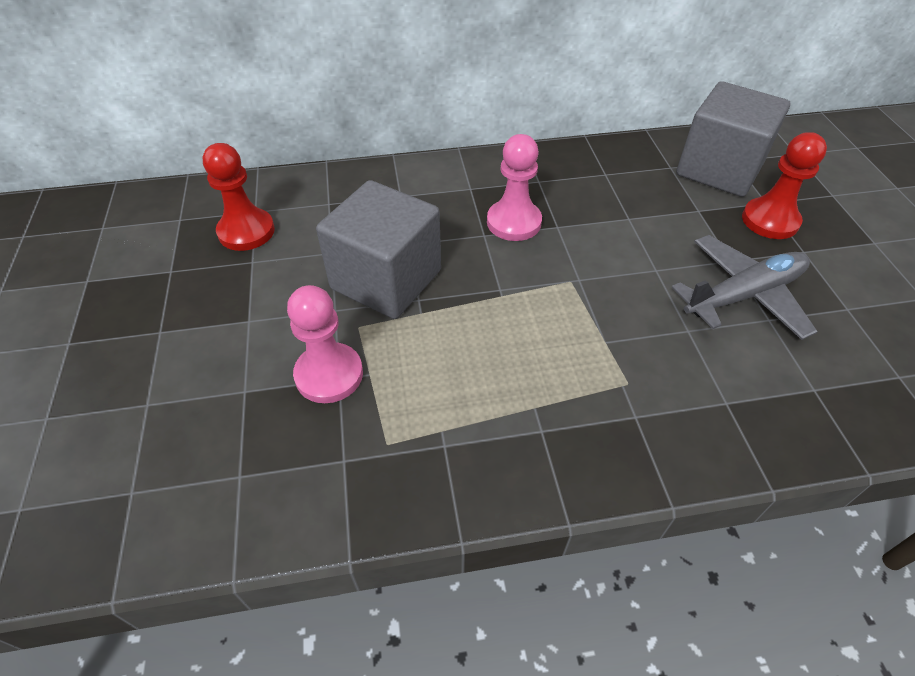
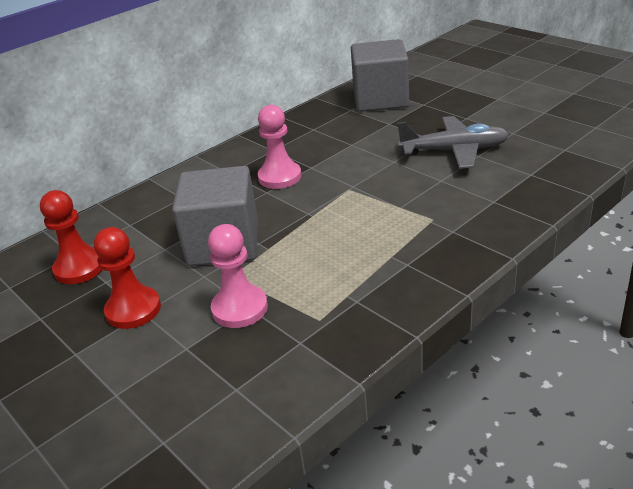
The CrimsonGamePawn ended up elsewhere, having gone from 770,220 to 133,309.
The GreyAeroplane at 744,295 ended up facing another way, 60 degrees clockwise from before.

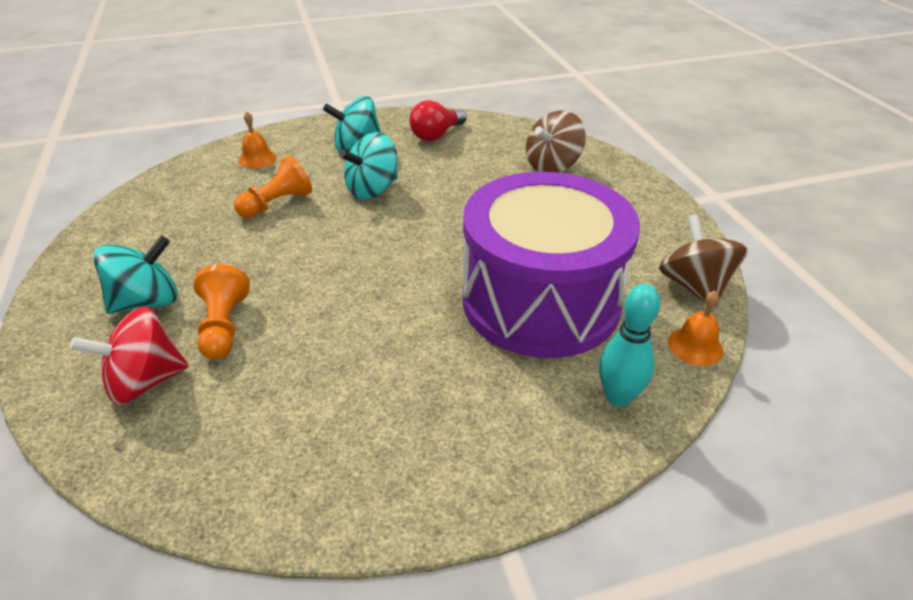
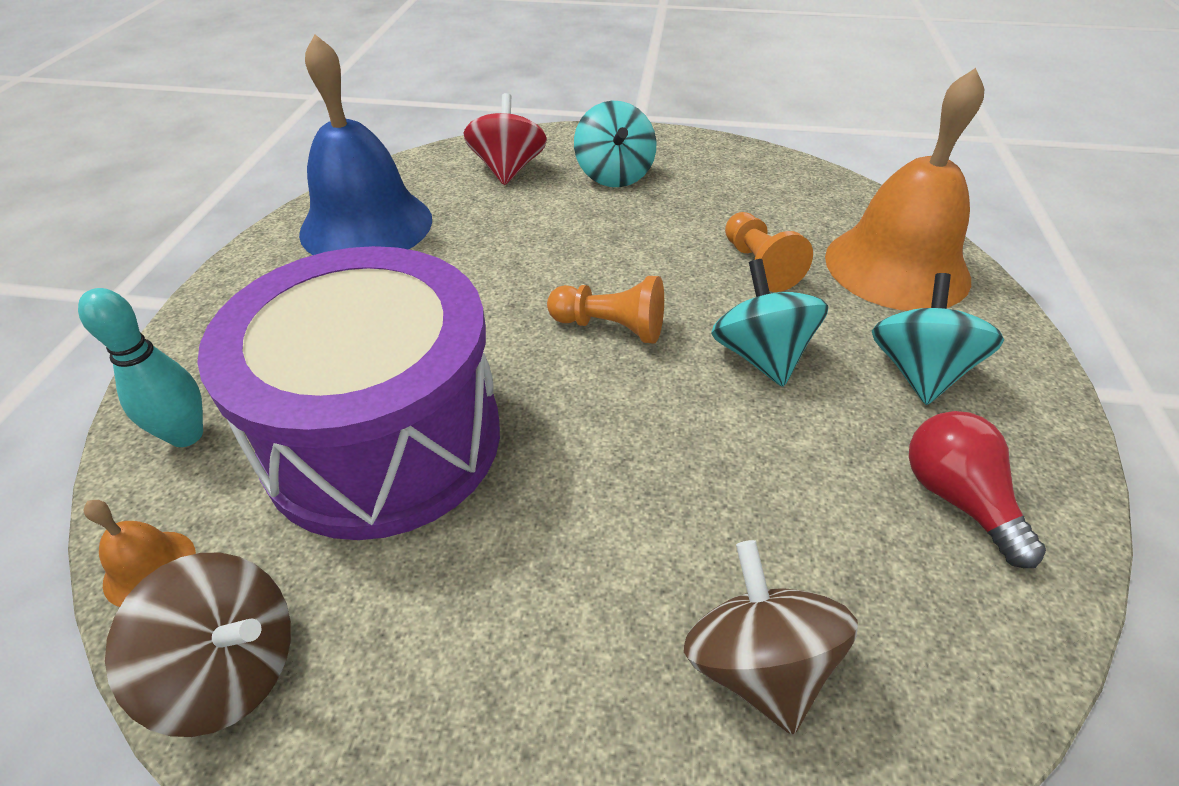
The second view gained the RoyalBlueSchoolBell at 366,225.
The BrightOrangeGamePawn ended up elsewhere, having gone from 224,326 to 610,327.
The size of the BrightOrangeSchoolBell at 257,159 changed by a factor of 2.48.

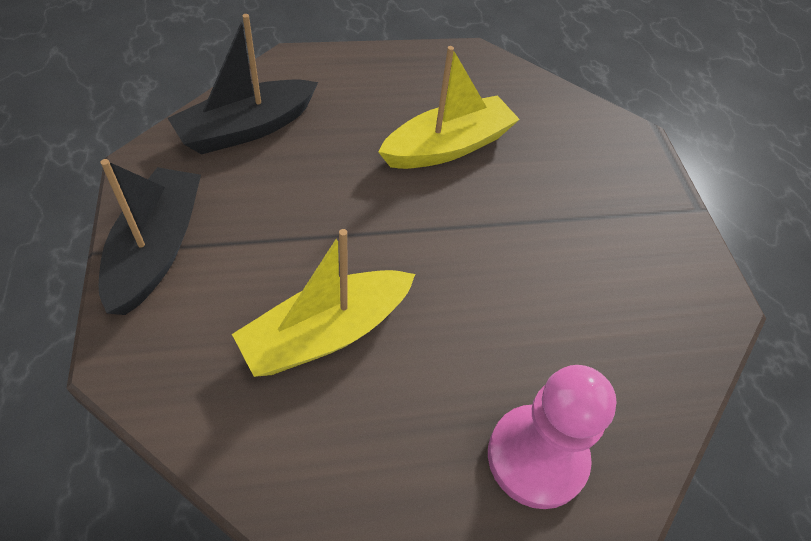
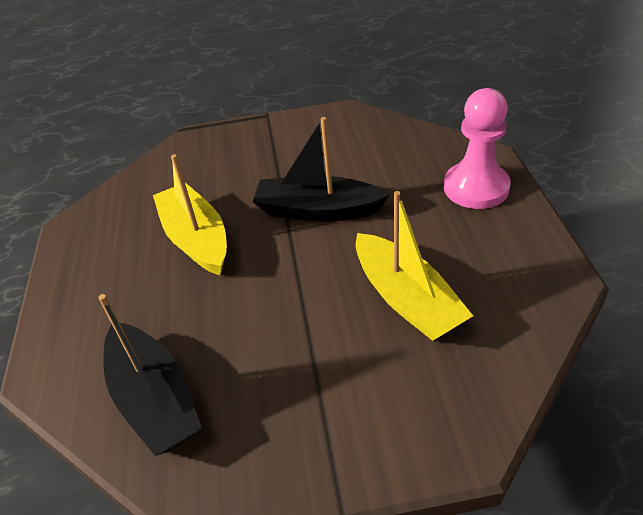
The BlackBoat ended up elsewhere, having gone from 157,249 to 317,210.

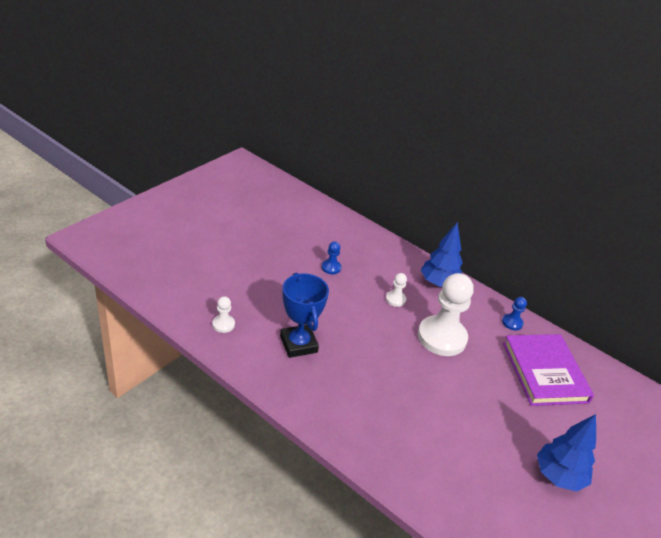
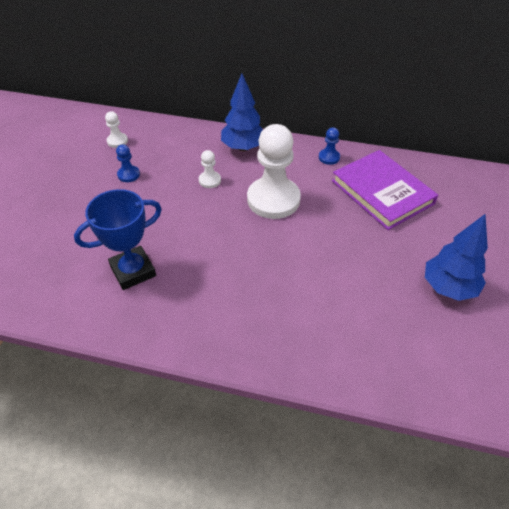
The RoyalBlueAwardCup at 298,344 ended up facing another way, 75 degrees counterclockwise from before.
The PureWhiteGamePawn ended up elsewhere, having gone from 223,324 to 117,141.

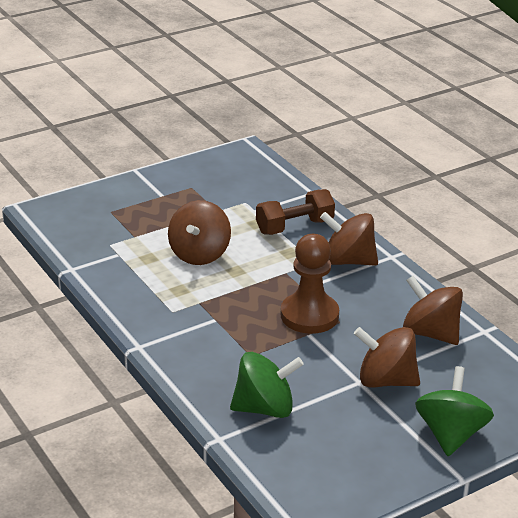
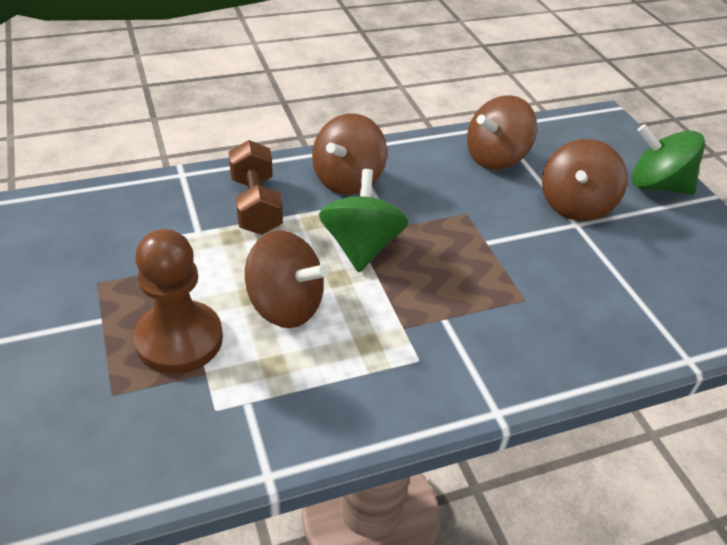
The BrownGamePawn ended up elsewhere, having gone from 309,315 to 179,339.
The LeafGreenWhirligig ended up elsewhere, having gone from 265,408 to 361,246.

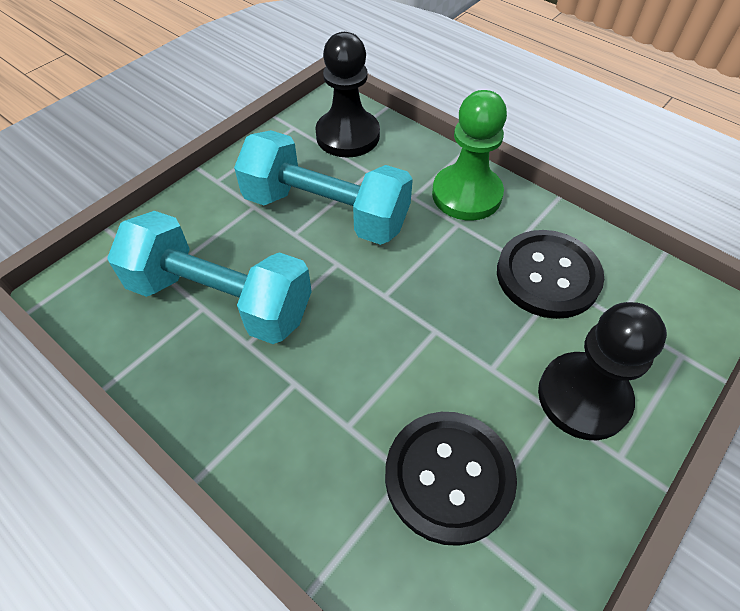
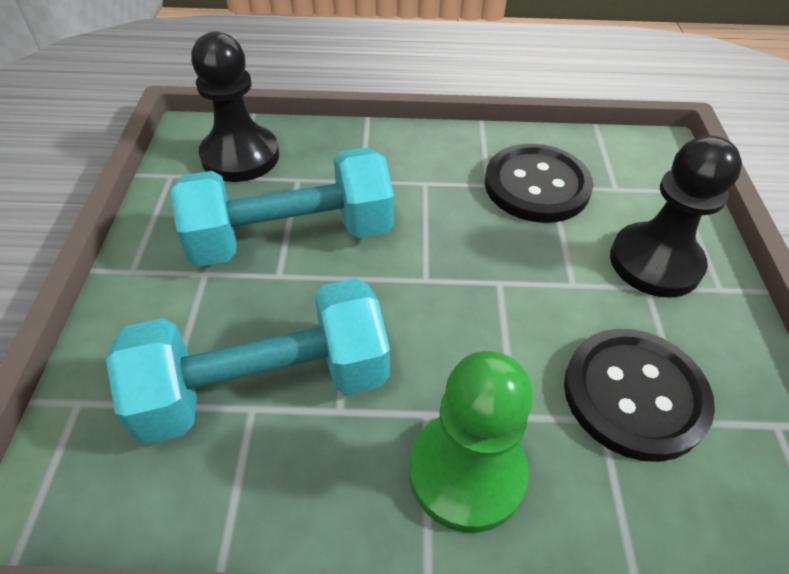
The LeafGreenGamePawn ended up elsewhere, having gone from 466,194 to 466,472.

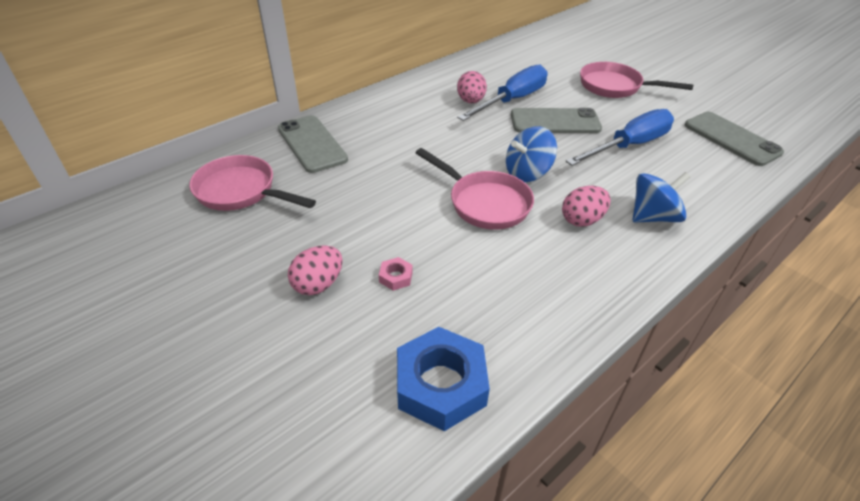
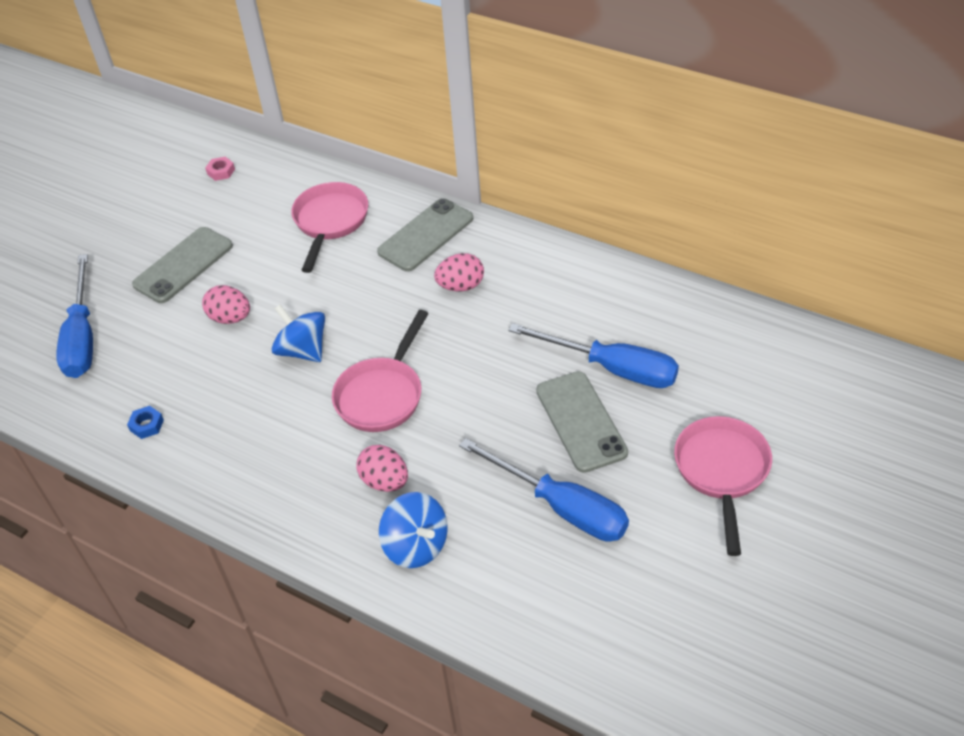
The second view gained the RoyalBlueHandScrewdriver at 82,337.
The size of the RoyalBlueNut at 441,385 changed by a factor of 0.43.
The GreyMobilePhone ended up elsewhere, having gone from 731,139 to 183,265.
The PinkNut ended up elsewhere, having gone from 396,277 to 221,172.
The RoyalBlueWhirligig ended up elsewhere, having gone from 527,173 to 303,350.
The PinkToyEgg ended up elsewhere, having gone from 470,101 to 461,286.

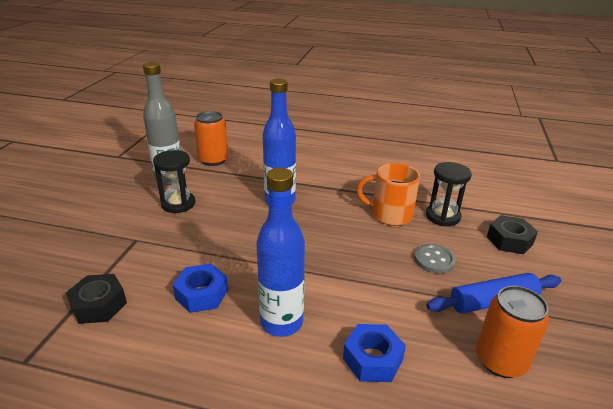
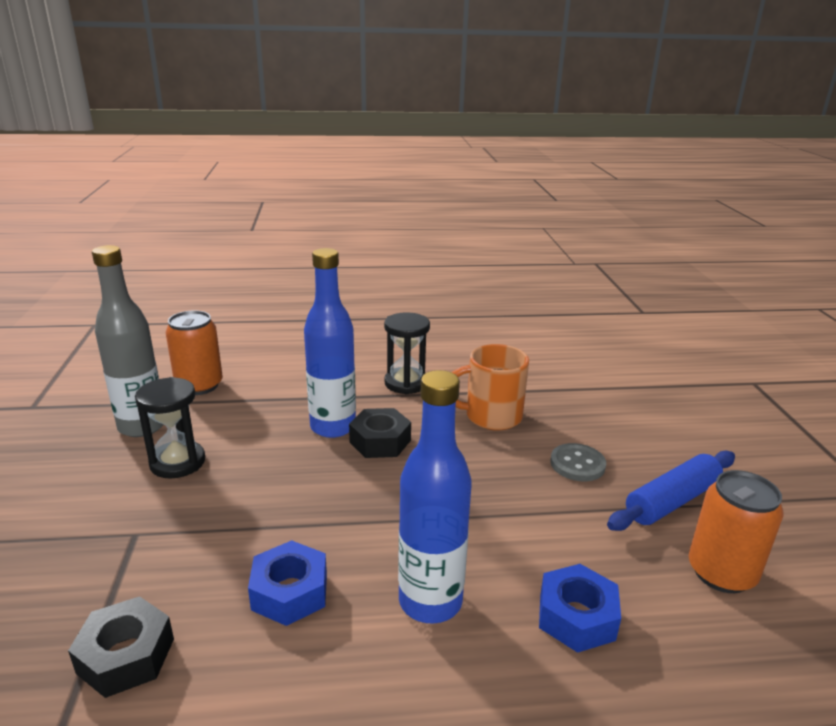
The BlackNut ended up elsewhere, having gone from 509,240 to 380,441.
The BlackSandglass ended up elsewhere, having gone from 442,216 to 406,383.

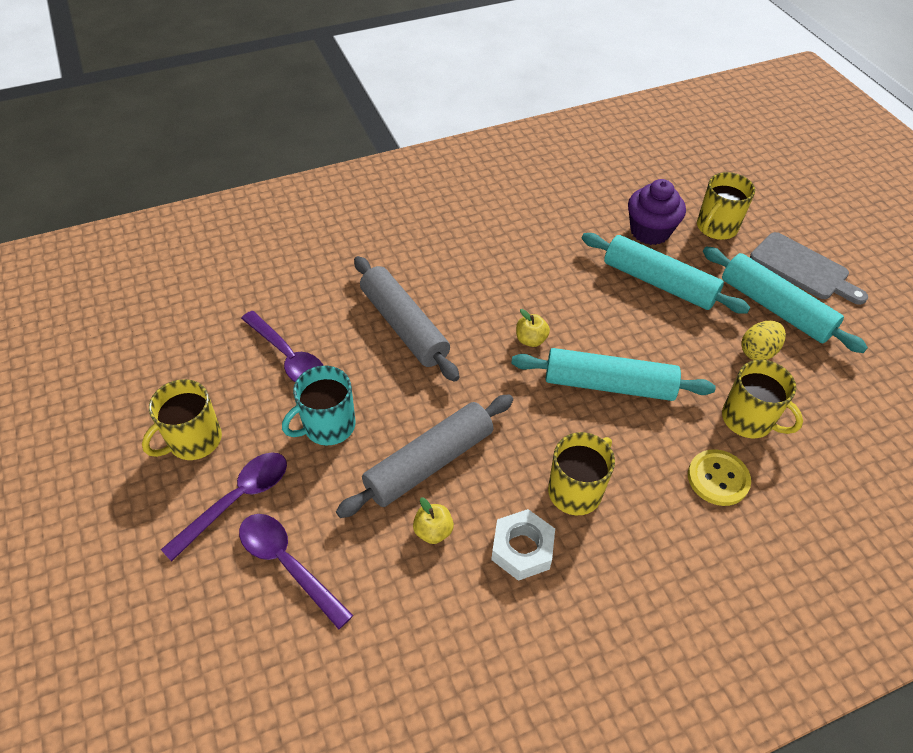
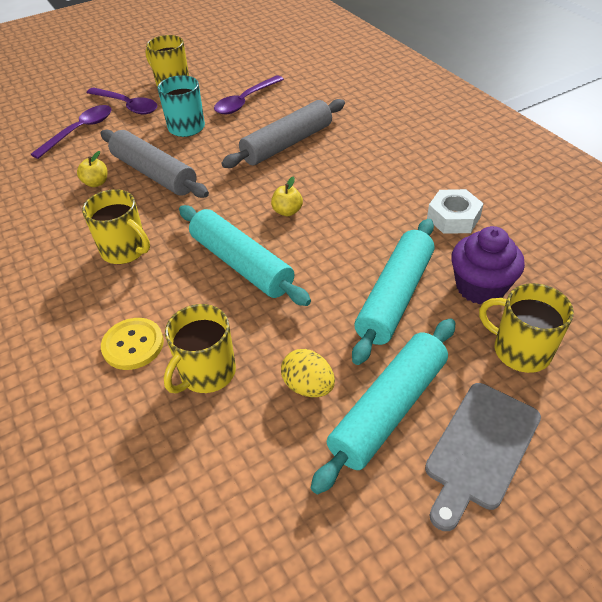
The TurquoisePastryRoller at 608,385 ended up facing another way, 45 degrees counterclockwise from before.
The PureWhiteNut ended up elsewhere, having gone from 522,549 to 453,218.

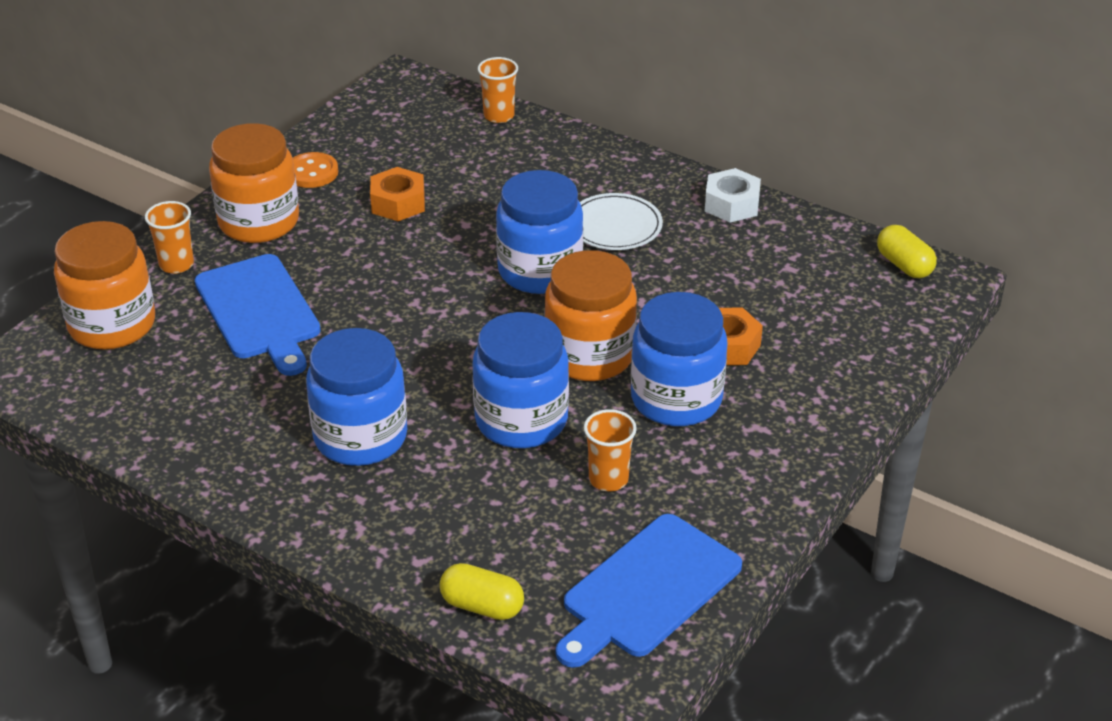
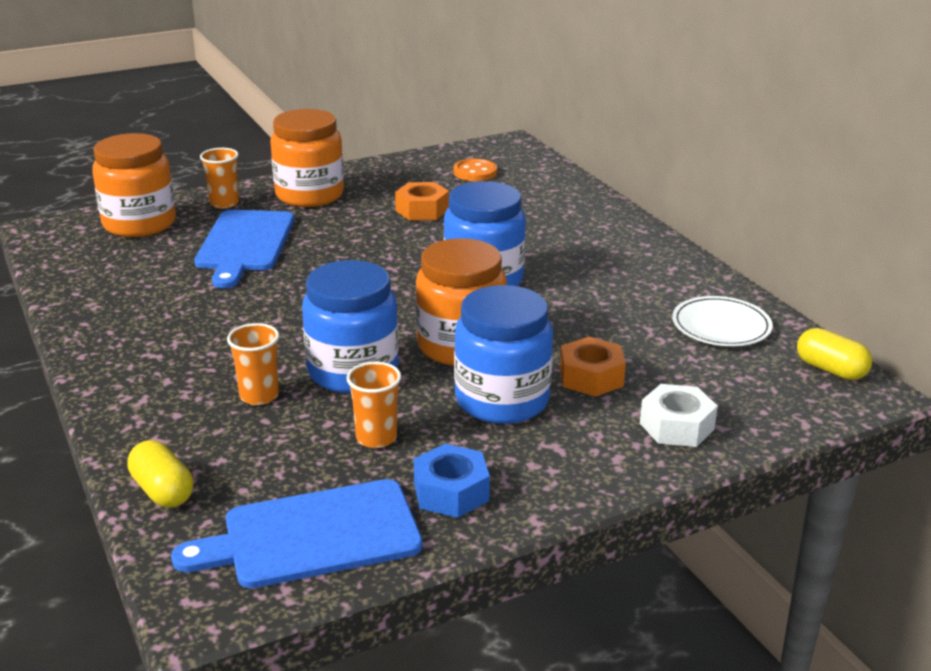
The BrightOrangeCup ended up elsewhere, having gone from 499,116 to 259,396.
The second view gained the RoyalBlueNut at 451,492.
The BrightOrangeButton ended up elsewhere, having gone from 312,172 to 475,172.
The PureWhiteNut ended up elsewhere, having gone from 731,204 to 676,426.
The PureWhiteFlatDish ended up elsewhere, having gone from 615,226 to 721,326.
The GoldenPillShape at 904,265 ended up facing another way, 45 degrees counterclockwise from before.
The second view lost the RoyalBlueJar at 360,437.

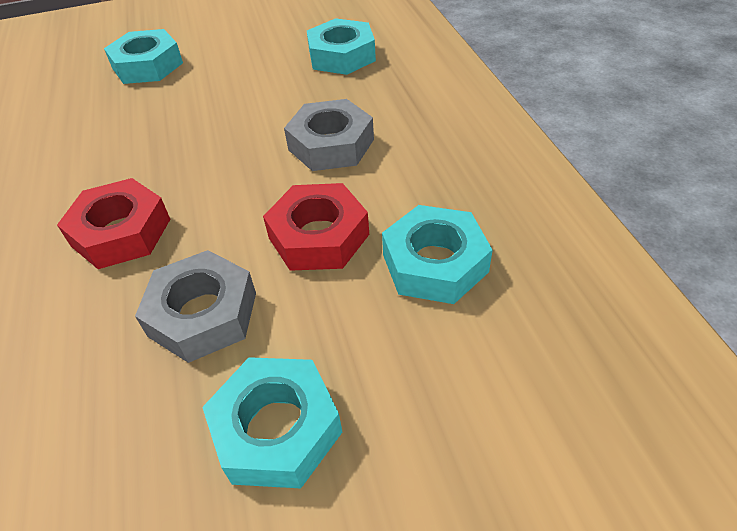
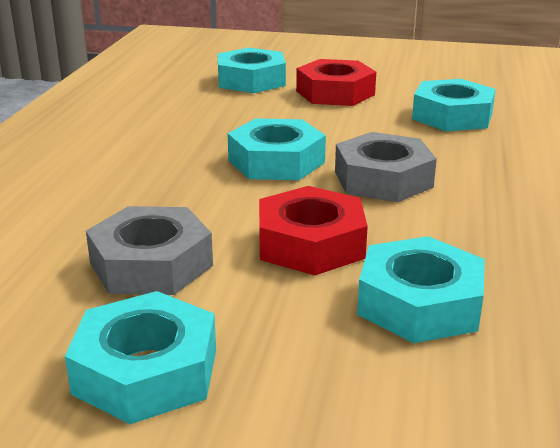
The second view gained the TurquoiseNut at 276,161.
The CrimsonNut ended up elsewhere, having gone from 121,232 to 335,93.

